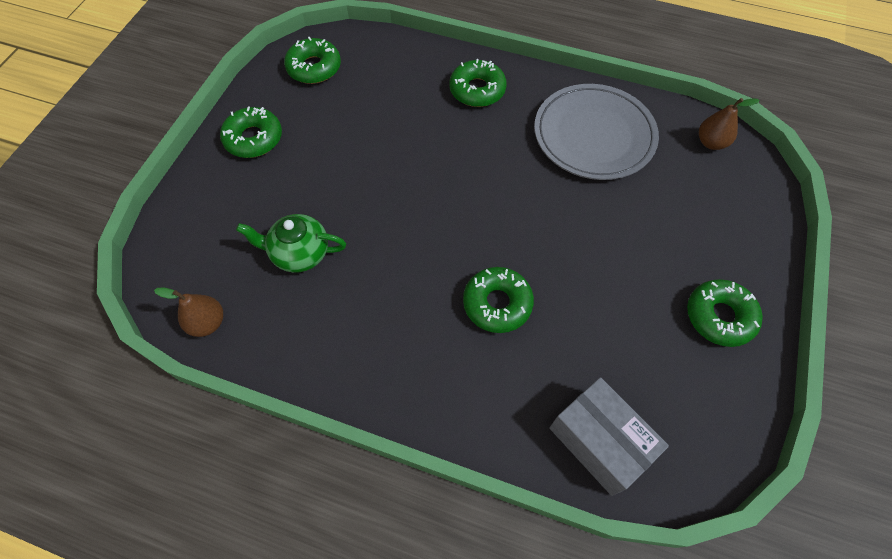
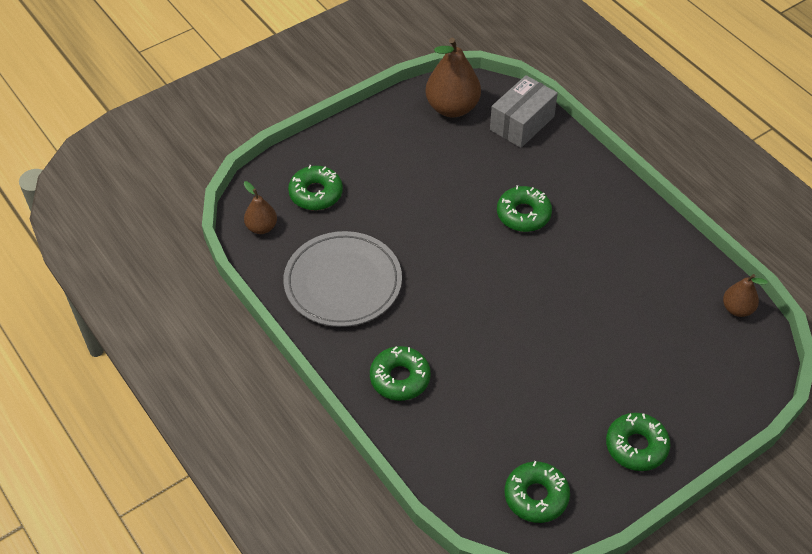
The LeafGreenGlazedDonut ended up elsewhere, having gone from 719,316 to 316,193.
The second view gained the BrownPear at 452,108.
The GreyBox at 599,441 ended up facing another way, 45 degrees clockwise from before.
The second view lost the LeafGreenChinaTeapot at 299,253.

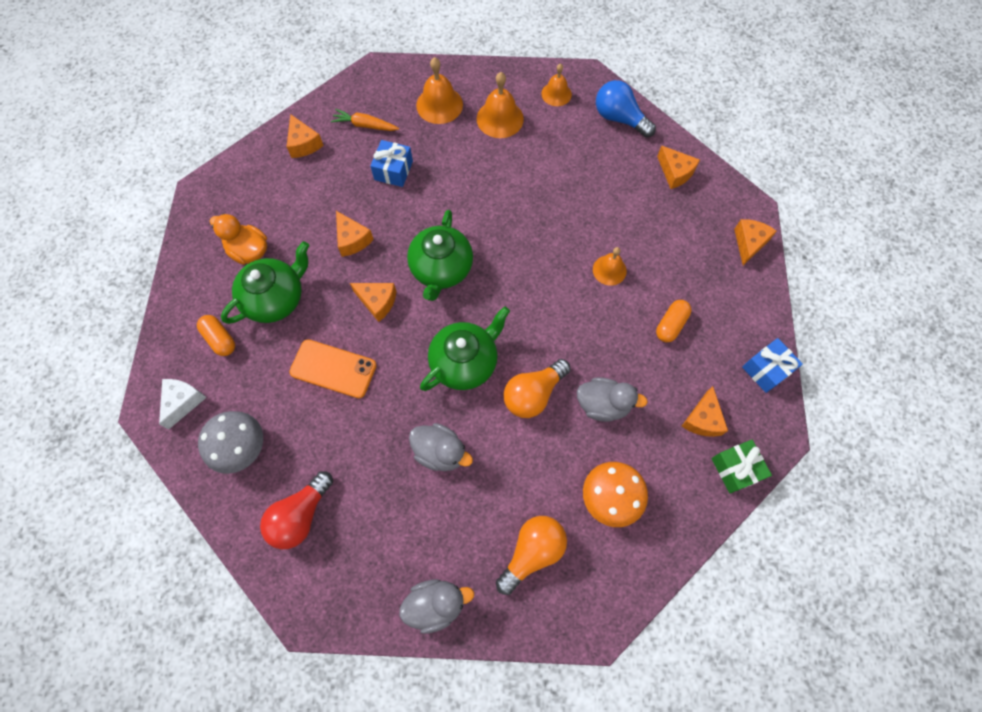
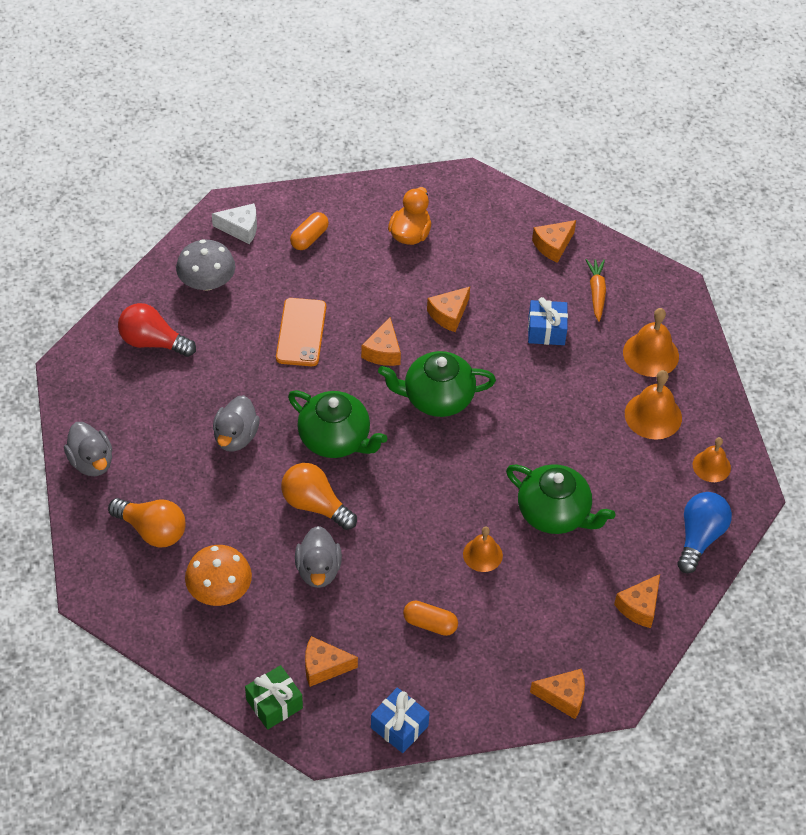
The LeafGreenChinaTeapot ended up elsewhere, having gone from 275,298 to 554,513.

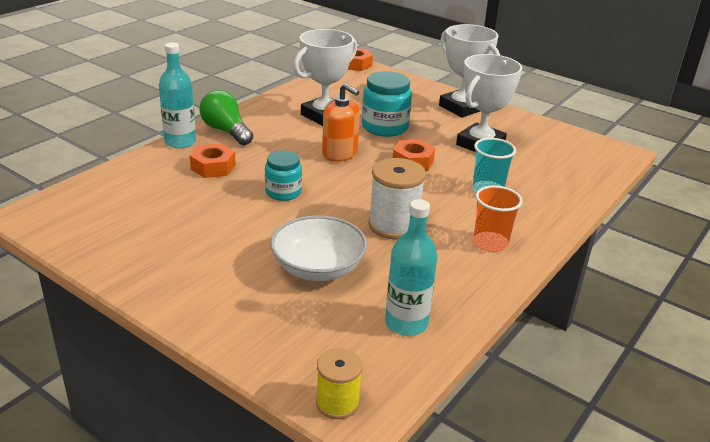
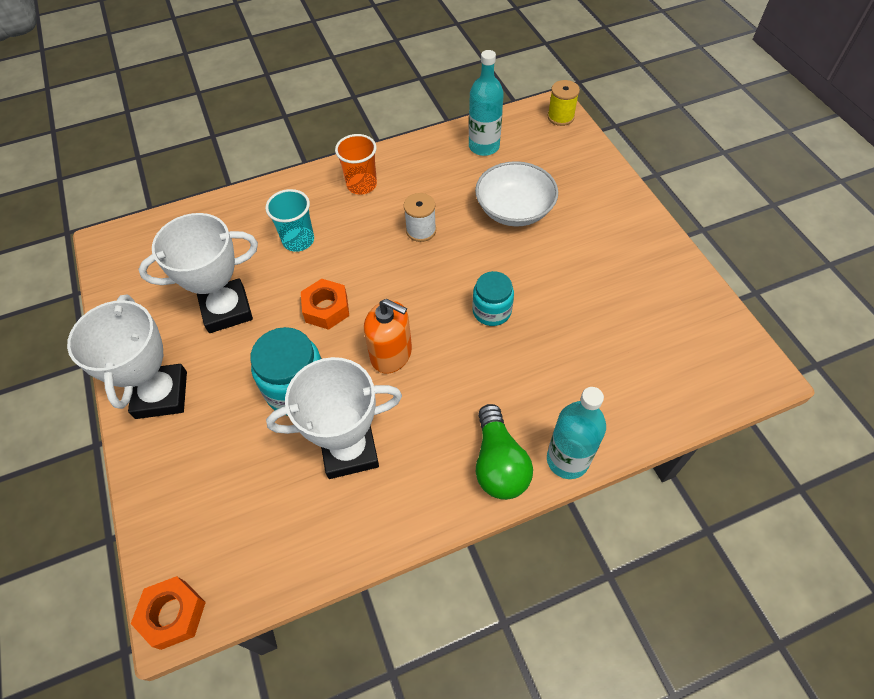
The BrightOrangeSoapPump at 340,154 ended up facing another way, 135 degrees clockwise from before.
The size of the PureWhiteSpool at 394,225 changed by a factor of 0.63.
The second view lost the BrightOrangeNut at 213,167.

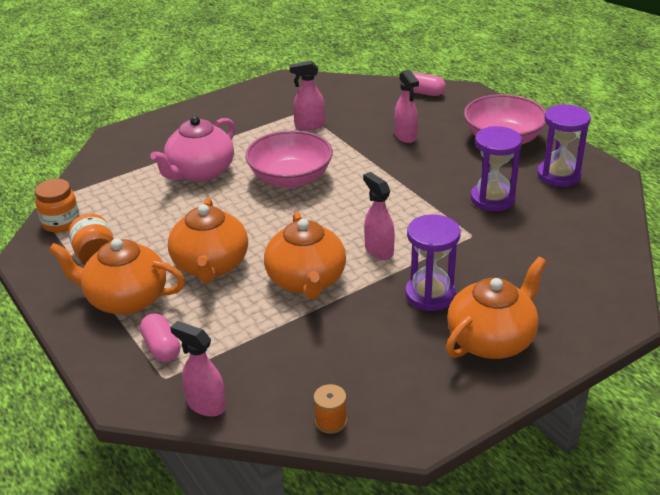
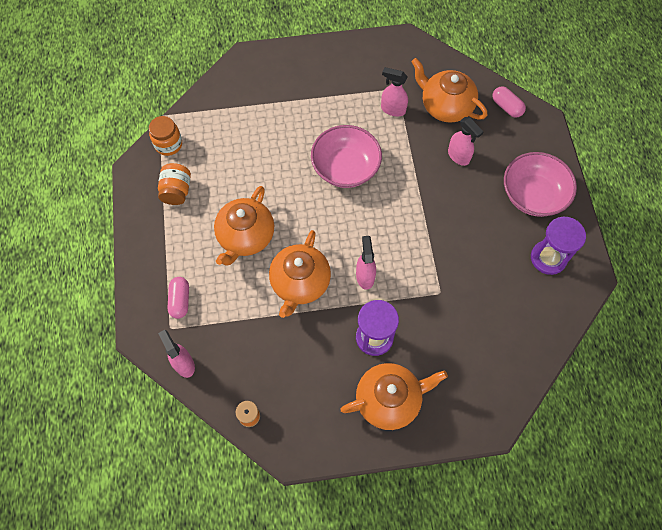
The BrightOrangeChinaTeapot ended up elsewhere, having gone from 125,299 to 445,106.
The PinkSprayer at 405,136 ended up facing another way, 45 degrees counterclockwise from before.
The second view lost the PinkChinaTeapot at 200,172.
The second view lost the PurpleSandglass at 492,199.

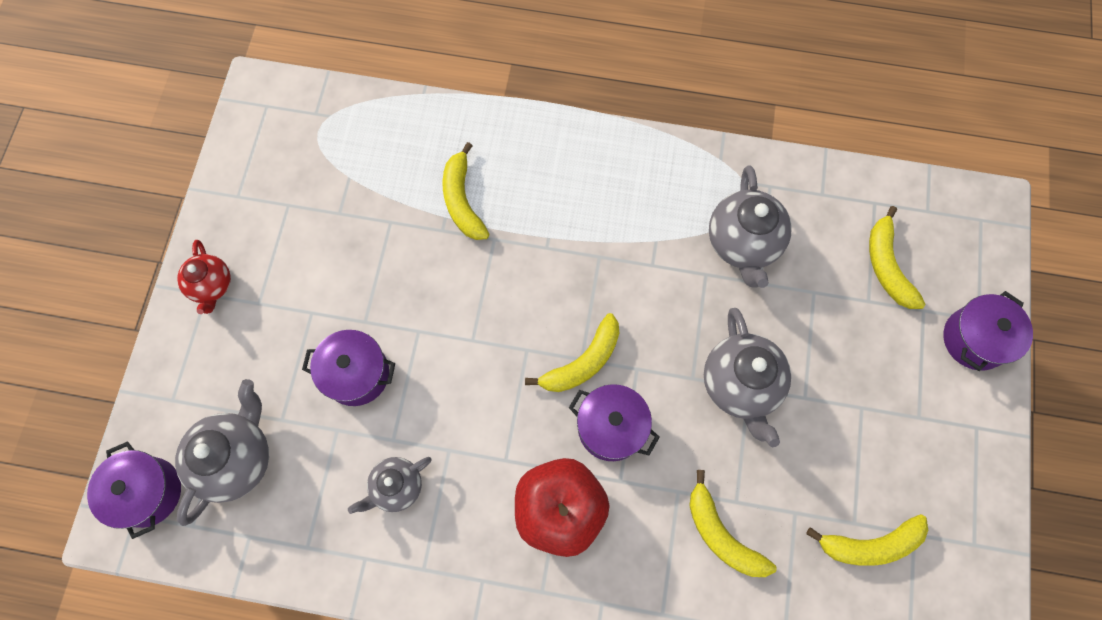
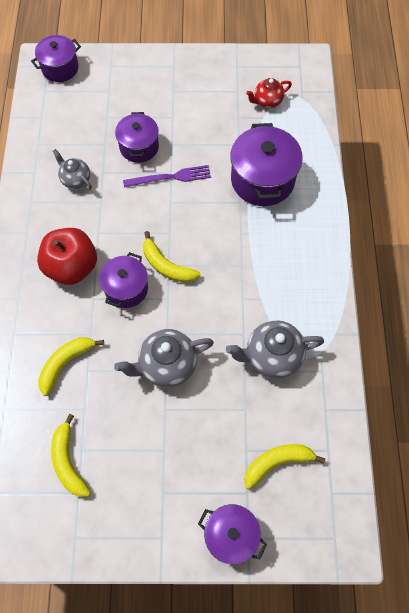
The second view gained the PurpleFork at 170,177.
Where the GoldenBanana stood at 462,200, the PurpleCookingPot came to stand at 262,180.
The CrimsonChinaTeapot ended up elsewhere, having gone from 212,286 to 267,101.
The second view lost the GreyChinaTeapot at 237,458.

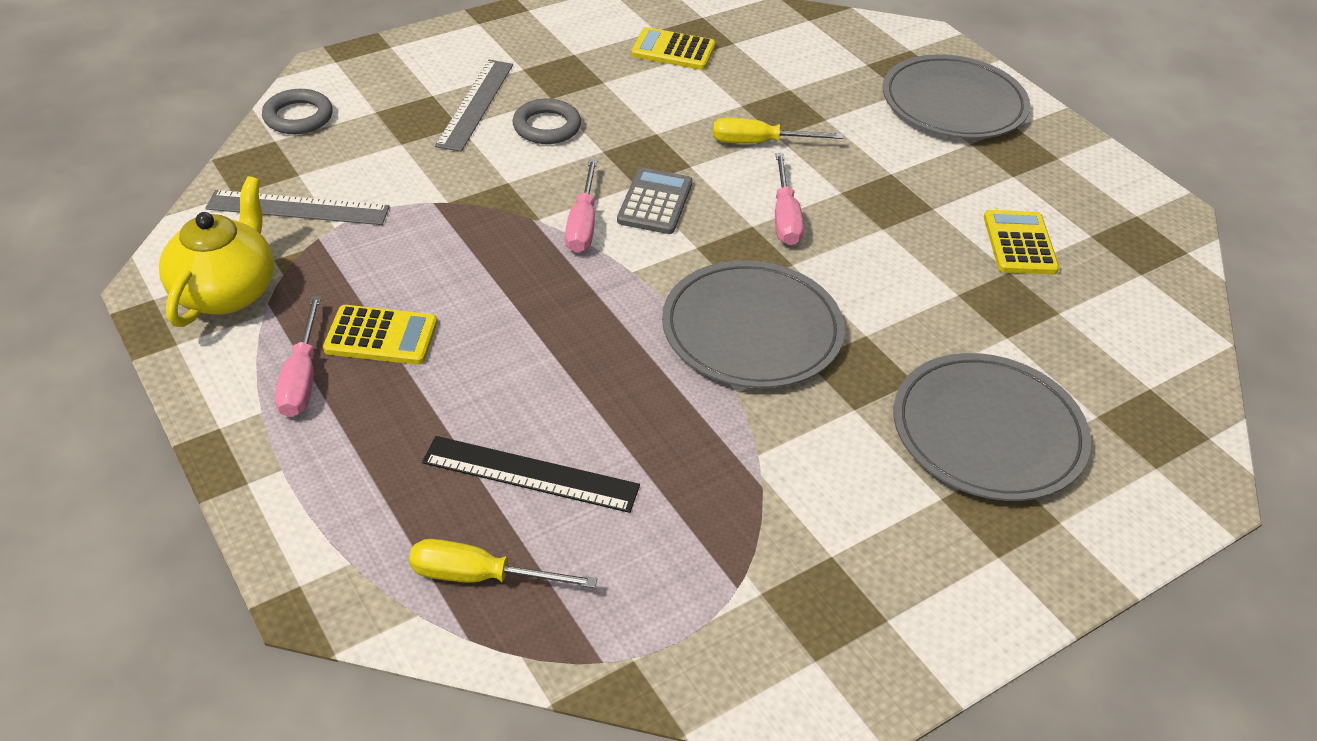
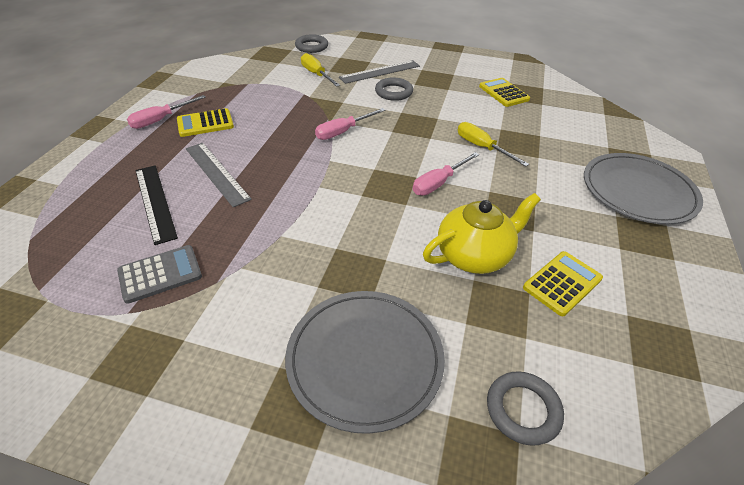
The GreyCalculator ended up elsewhere, having gone from 655,202 to 160,274.
The GoldenCalculator at 381,336 ended up facing another way, 105 degrees clockwise from before.
The GreyMeasuringStick ended up elsewhere, having gone from 298,208 to 216,173.
The GoldenHandScrewdriver ended up elsewhere, having gone from 480,576 to 316,74.
The GoldenChinaTeapot ended up elsewhere, having gone from 226,292 to 474,255.
The second view gained the GreyHoop at 523,410.
The second view lost the GreyFlatDish at 752,330.

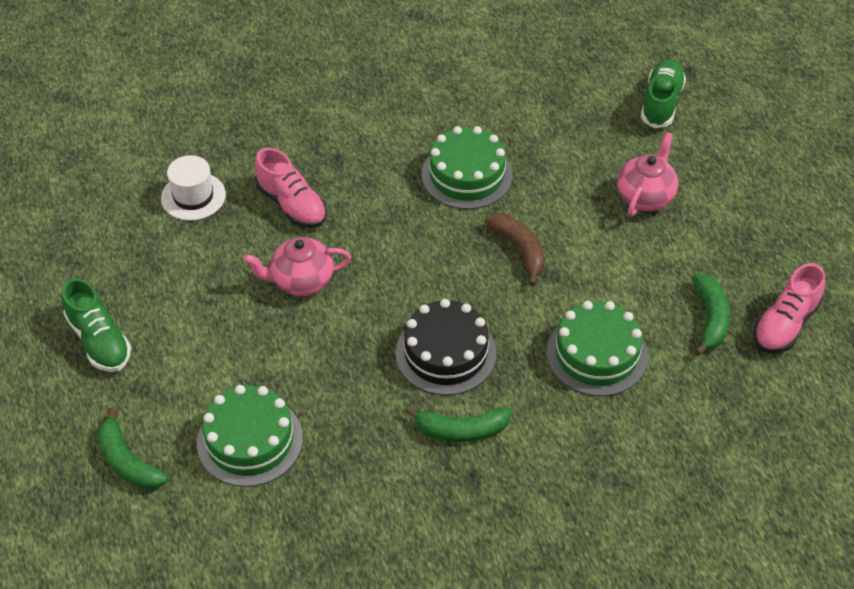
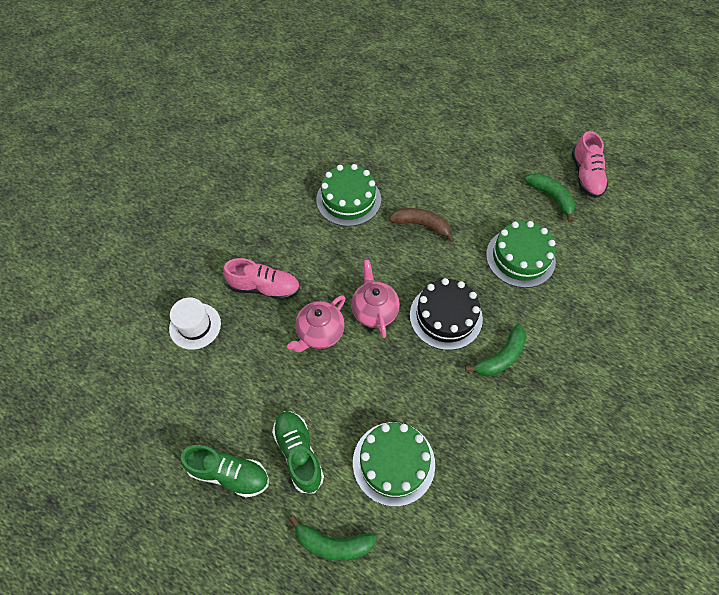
The LeafGreenSneaker ended up elsewhere, having gone from 661,103 to 299,453.
The PinkChinaTeapot ended up elsewhere, having gone from 645,196 to 374,311.

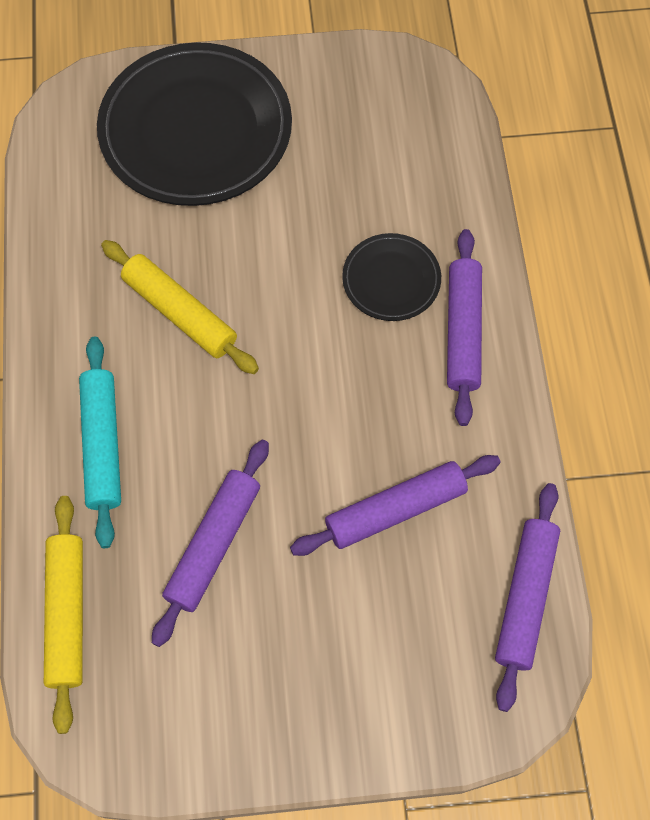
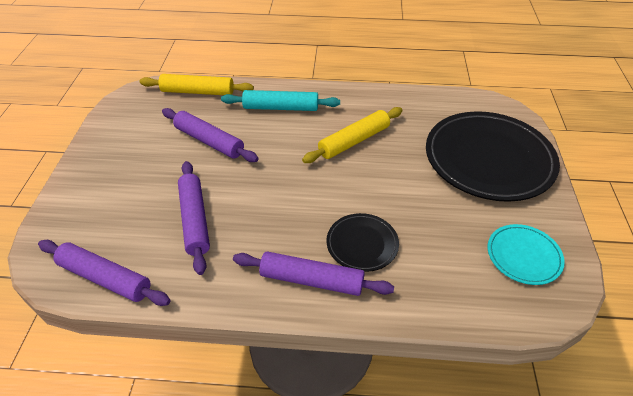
The second view gained the TurquoiseFlatDish at 523,256.

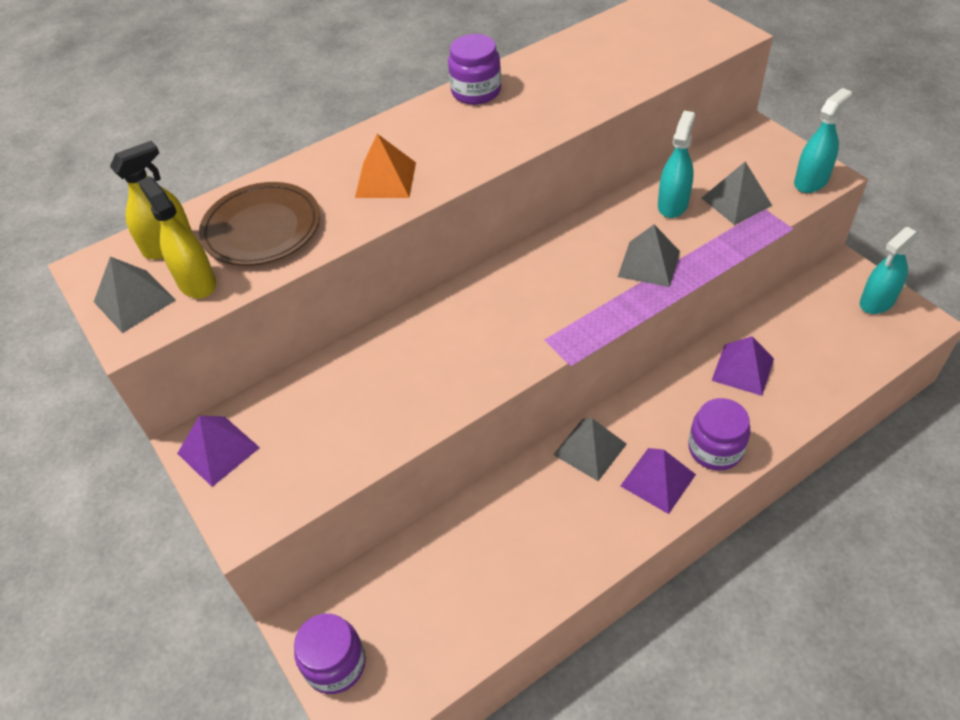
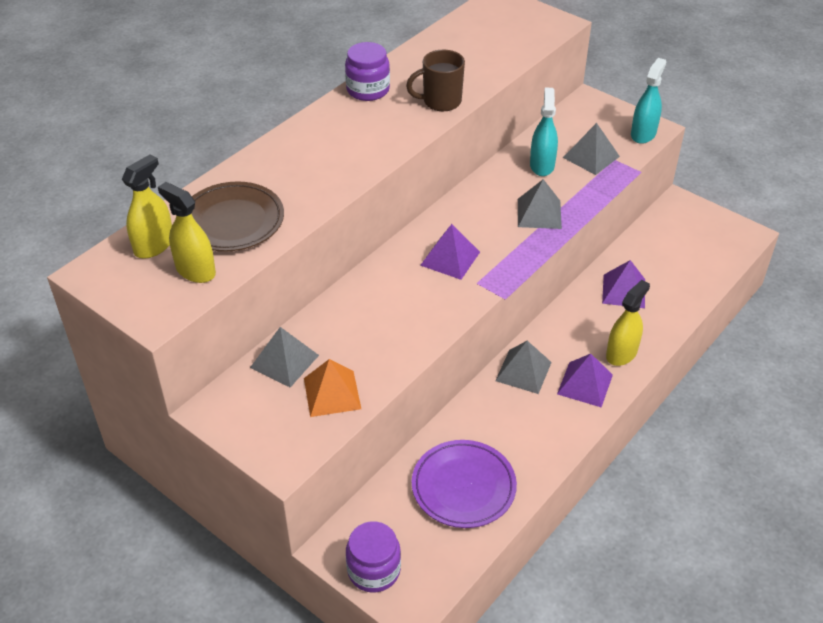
The GreyPyramidShape ended up elsewhere, having gone from 134,300 to 284,361.
The BrightOrangePyramidShape ended up elsewhere, having gone from 385,180 to 332,393.
The second view gained the BrownCoffeeMug at 440,101.
The second view gained the PurpleFlatDish at 463,487.
The PurplePyramidShape ended up elsewhere, having gone from 218,450 to 450,258.
Where the PurpleJar stood at 715,449, the GoldenSprayer came to stand at 621,353.
The second view lost the TurquoiseSprayer at 877,301.

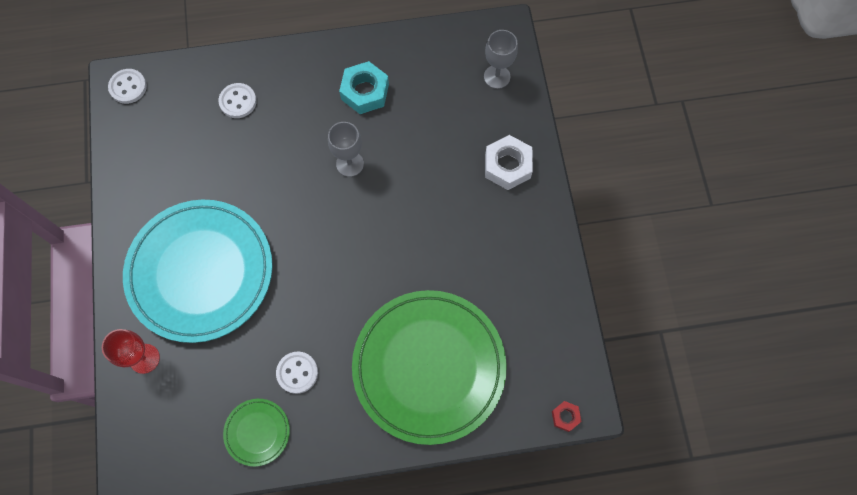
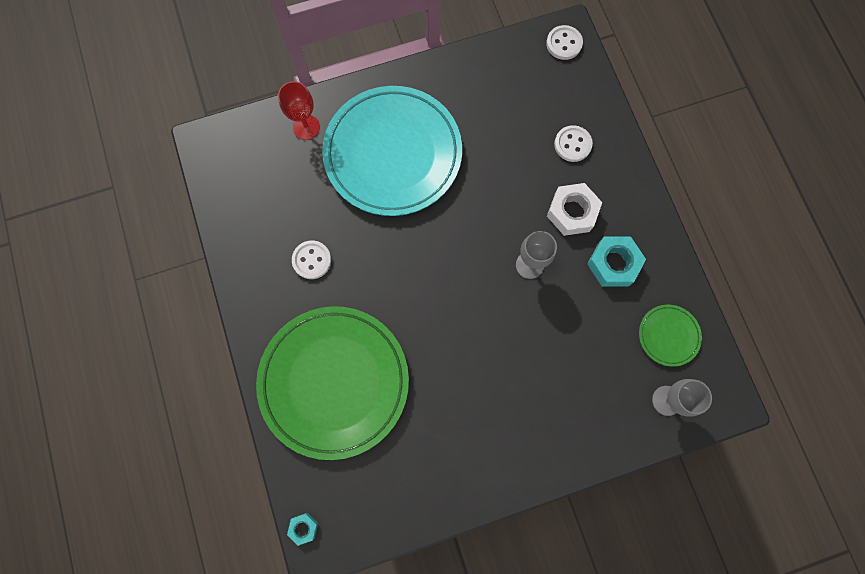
What was the CrimsonNut at 565,417 turned into the TurquoiseNut at 303,528.
The PureWhiteNut ended up elsewhere, having gone from 507,166 to 572,212.
The LeafGreenFlatDish ended up elsewhere, having gone from 257,432 to 668,335.

